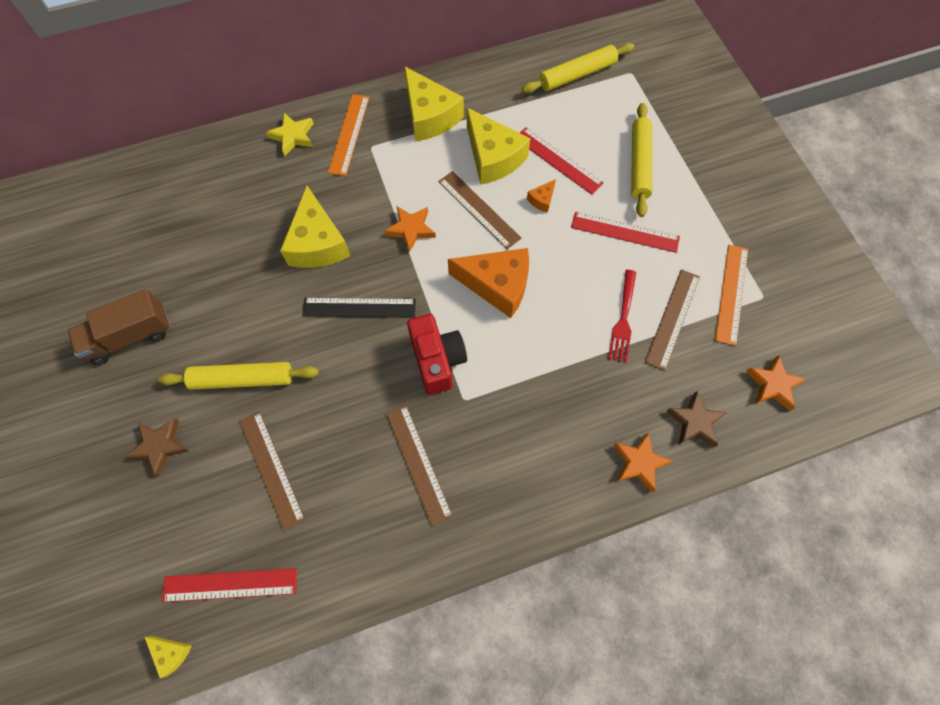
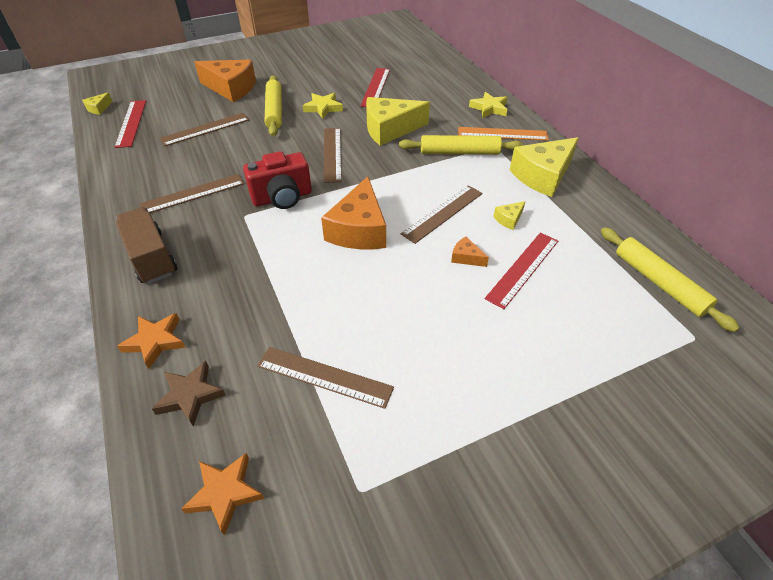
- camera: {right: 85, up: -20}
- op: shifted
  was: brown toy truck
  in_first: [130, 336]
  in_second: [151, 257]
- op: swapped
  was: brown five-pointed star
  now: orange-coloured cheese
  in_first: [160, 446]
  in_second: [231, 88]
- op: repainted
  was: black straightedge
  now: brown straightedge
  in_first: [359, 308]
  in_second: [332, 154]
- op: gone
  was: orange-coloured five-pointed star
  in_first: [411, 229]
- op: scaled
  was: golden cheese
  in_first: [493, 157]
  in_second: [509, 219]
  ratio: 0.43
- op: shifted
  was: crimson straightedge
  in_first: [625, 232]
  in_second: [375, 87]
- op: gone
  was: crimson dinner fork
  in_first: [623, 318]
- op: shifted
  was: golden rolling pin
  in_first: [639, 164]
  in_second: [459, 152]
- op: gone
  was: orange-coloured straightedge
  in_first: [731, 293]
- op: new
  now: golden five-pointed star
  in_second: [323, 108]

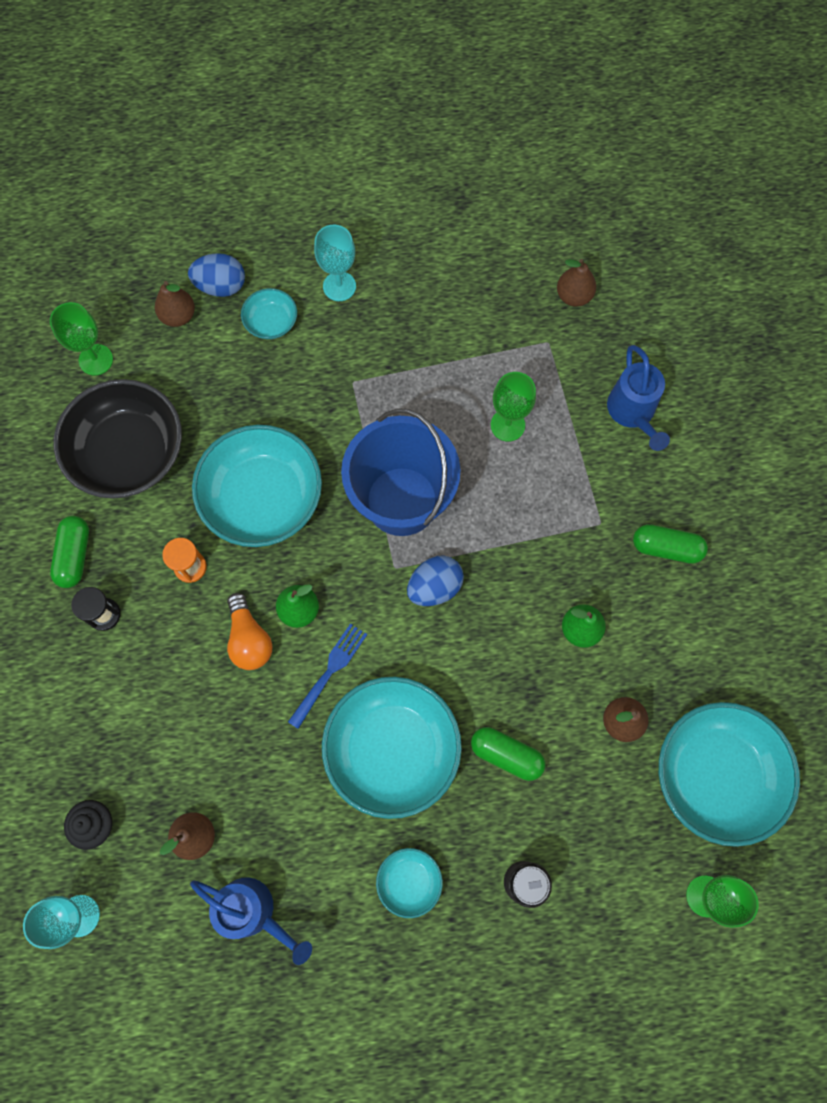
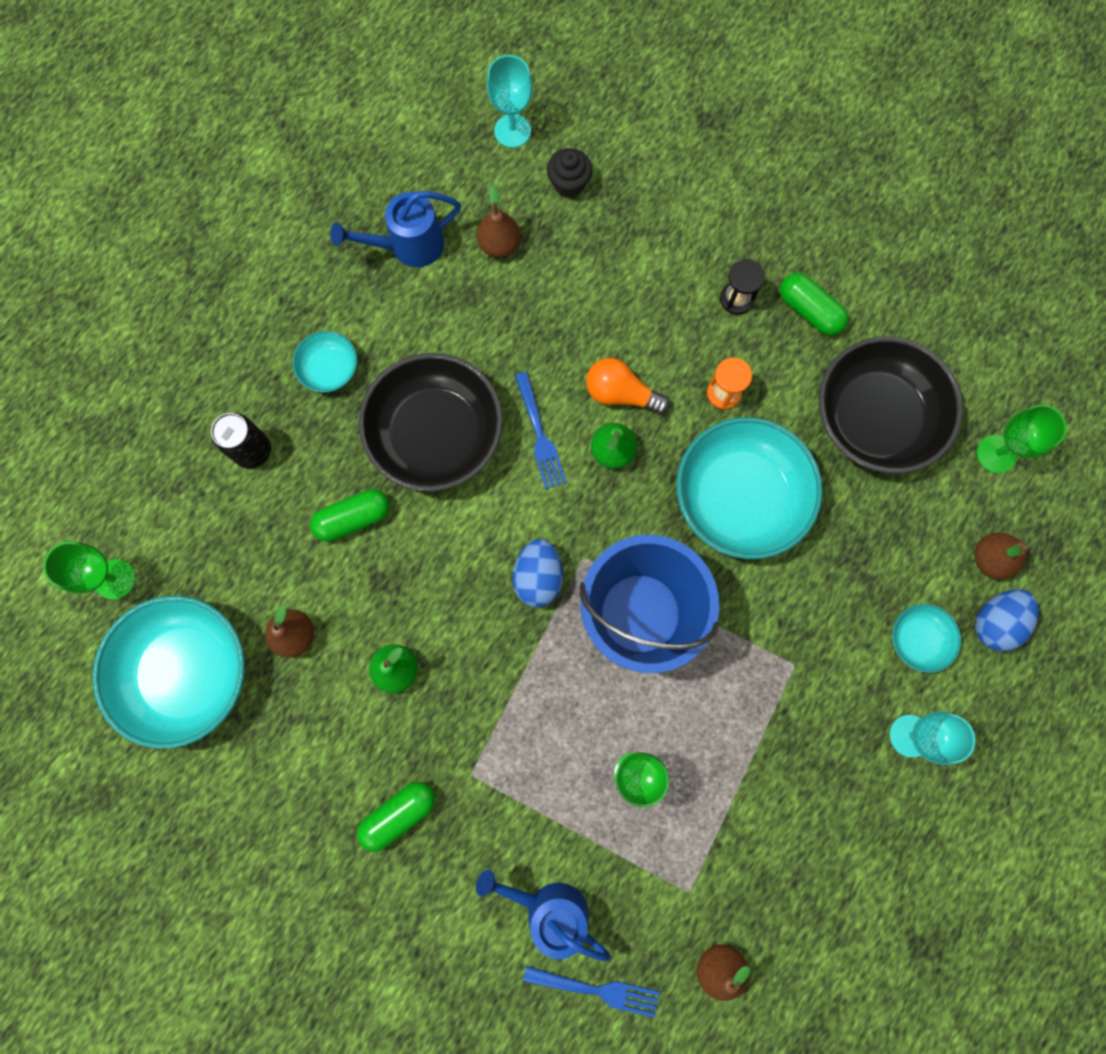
- camera: {right: 130, up: 5}
- op: repainted
  was: turquoise deep dish
  now: black deep dish
  in_first: [392, 749]
  in_second: [436, 434]
- op: new
  now: royal blue dinner fork
  in_second: [597, 989]

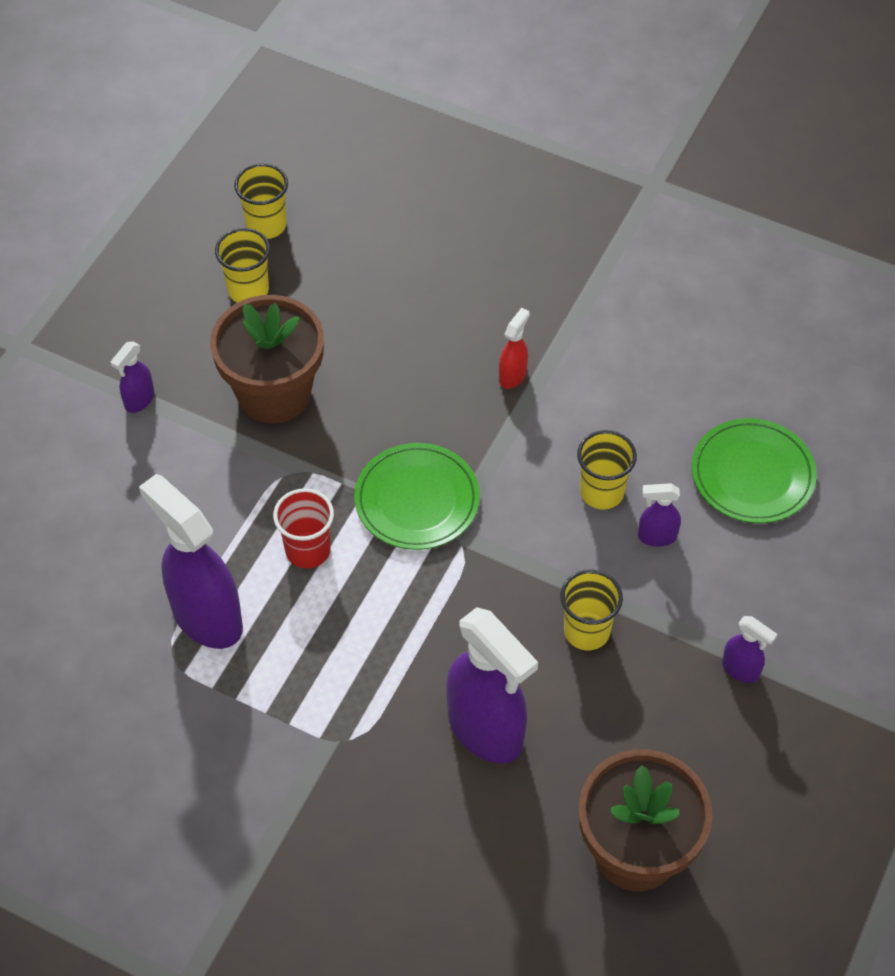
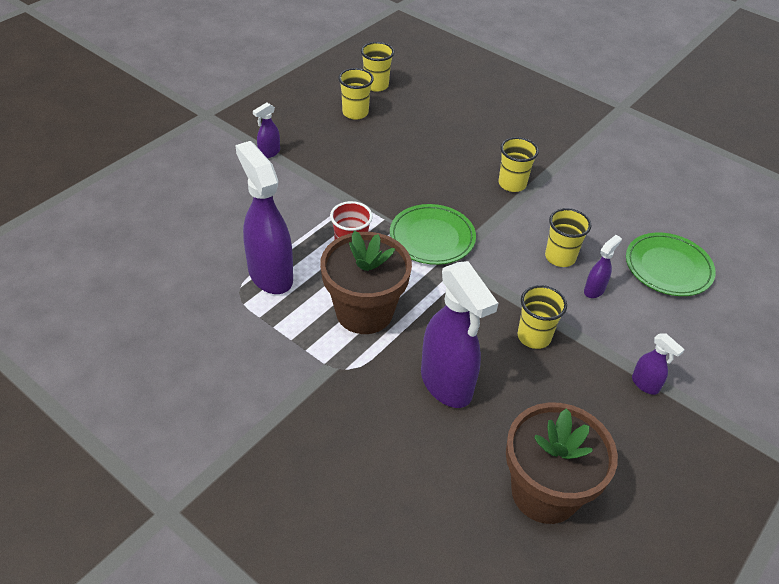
- camera: {right: 10, up: -10}
- op: shifted
  was: brown potted plant
  in_first: [274, 393]
  in_second: [364, 312]
- op: swapped
  was: crimson spray bottle
  now: golden beaker
  in_first: [513, 375]
  in_second: [512, 184]
- op: rotated
  was: violet spray bottle
  in_first: [656, 536]
  in_second: [594, 290]
  clockwise: 120

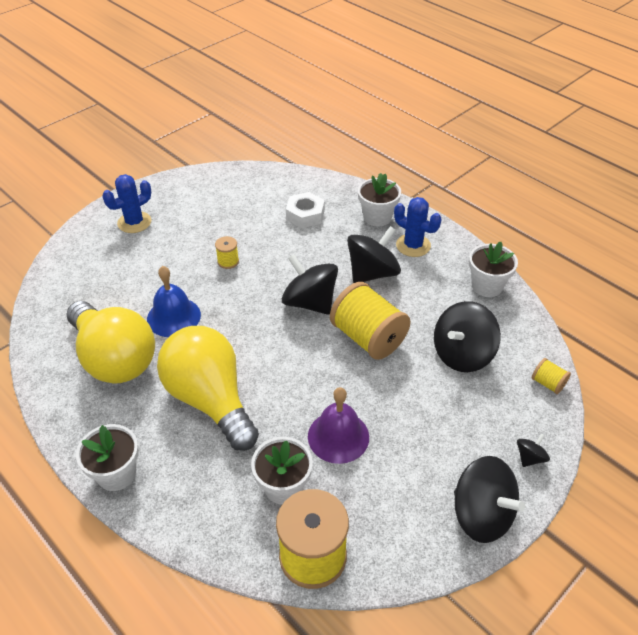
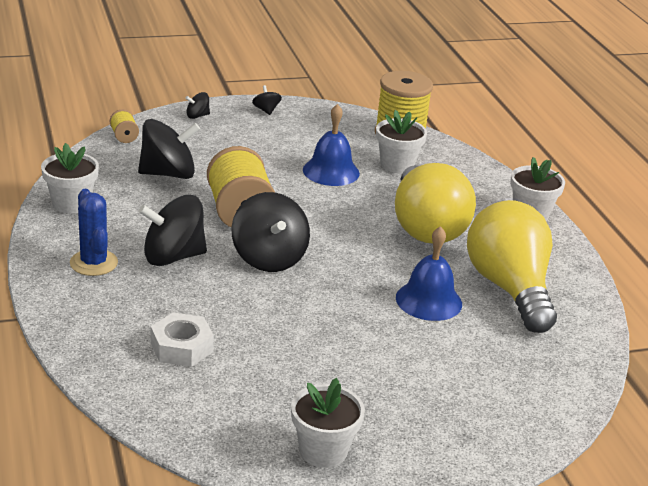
- camera: {right: -155, up: -15}
- op: gone
  was: royal blue prickly plant
  in_first: [134, 222]
- op: gone
  was: golden reel of thread
  in_first: [228, 261]
- op: repainted
  was: violet school bell
  now: royal blue school bell
  in_first: [338, 436]
  in_second: [331, 171]
- op: shifted
  was: white potted plant
  in_first: [377, 217]
  in_second: [323, 451]
- op: scaled
  was: black whirligig
  in_first: [481, 514]
  in_second: [266, 110]
  ratio: 0.46

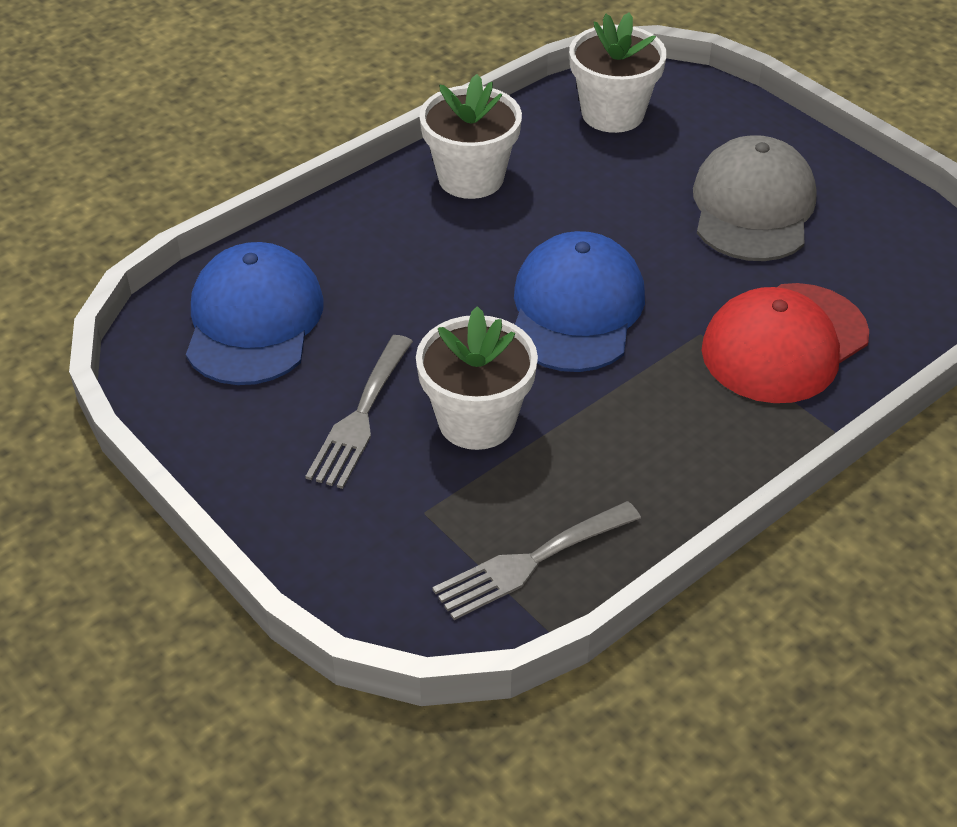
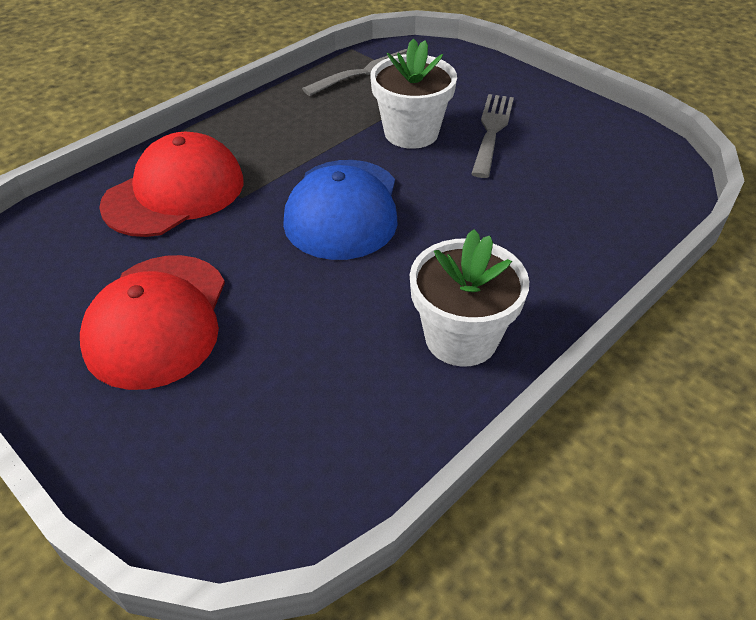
- camera: {right: 175, up: 0}
- op: gone
  was: royal blue peaked cap
  in_first: [253, 321]
- op: gone
  was: white potted plant
  in_first: [612, 114]
- op: repainted
  was: ash-grey peaked cap
  now: crimson peaked cap
  in_first: [753, 207]
  in_second: [157, 320]

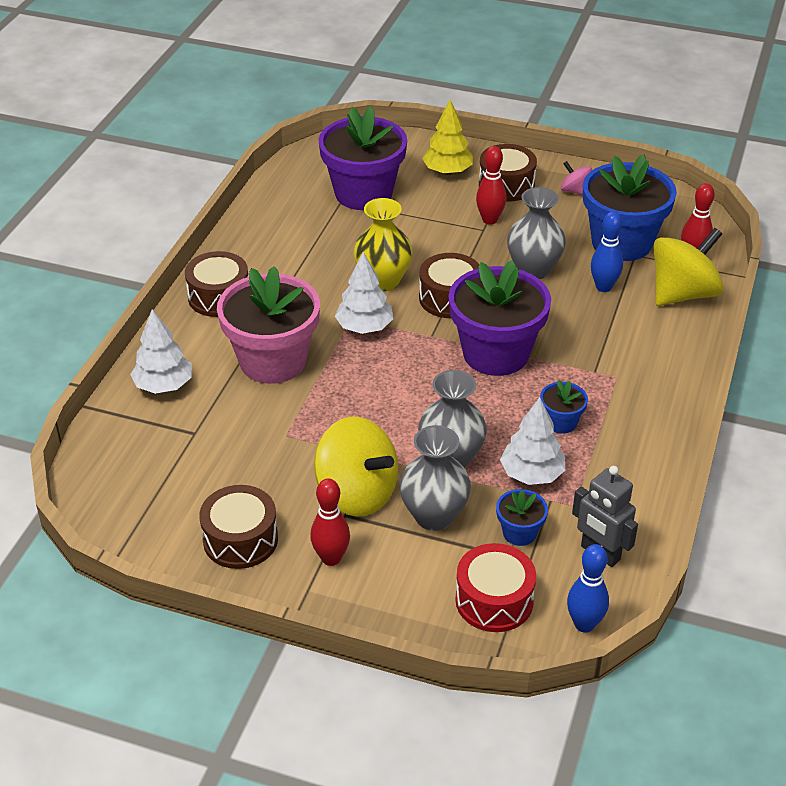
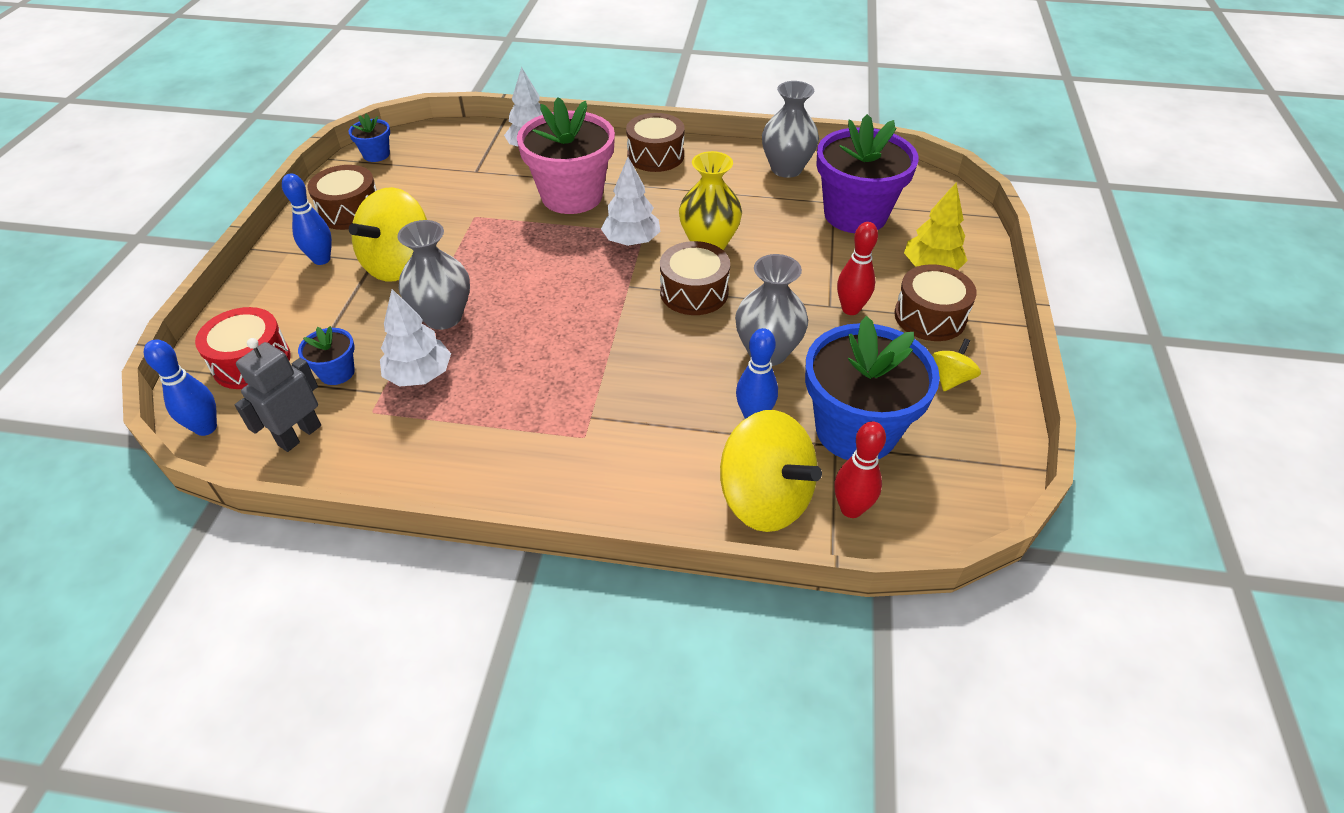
- camera: {right: 80, up: 5}
- op: repainted
  was: crimson skittle
  now: royal blue skittle
  in_first: [331, 558]
  in_second: [321, 259]
- op: shifted
  was: ash-grey flower vase
  in_first: [434, 516]
  in_second: [786, 169]
- op: gone
  was: violet potted plant
  in_first: [496, 353]
- op: shifted
  was: royal blue potted plant
  in_first: [561, 422]
  in_second: [376, 154]
- op: repainted
  was: pink whirligig
  now: golden whirligig
  in_first: [575, 191]
  in_second: [950, 379]

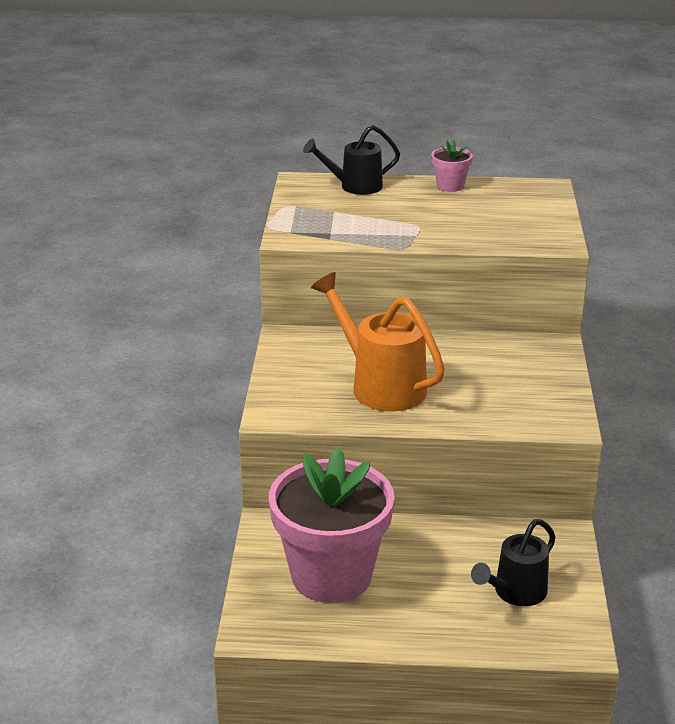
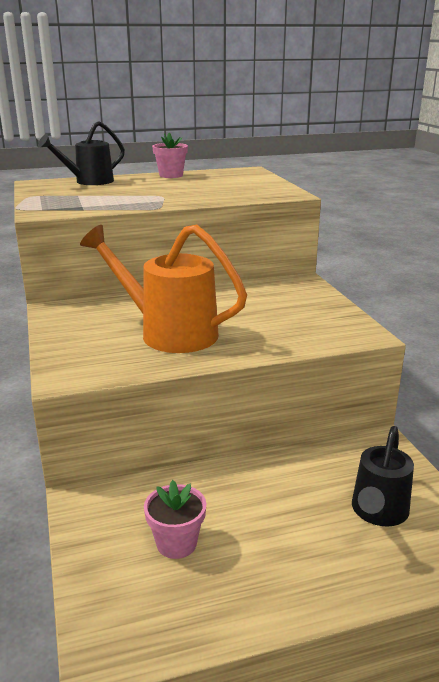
- camera: {right: -20, up: -5}
- op: scaled
  was: pink potted plant
  in_first: [331, 575]
  in_second: [176, 543]
  ratio: 0.42

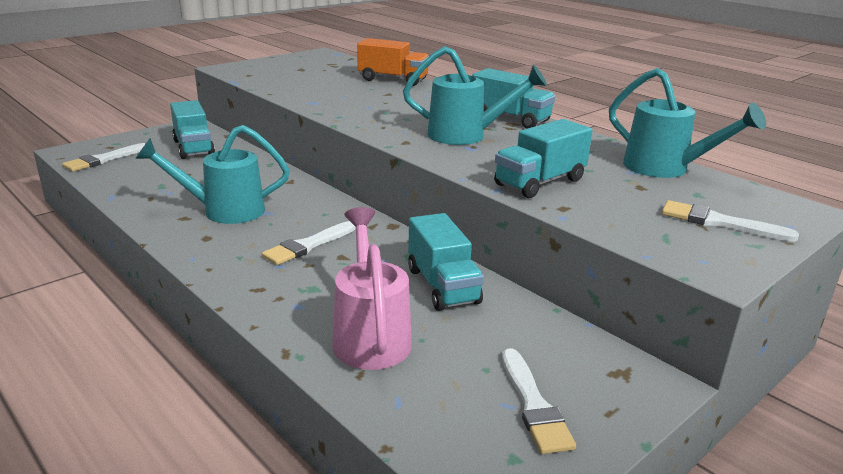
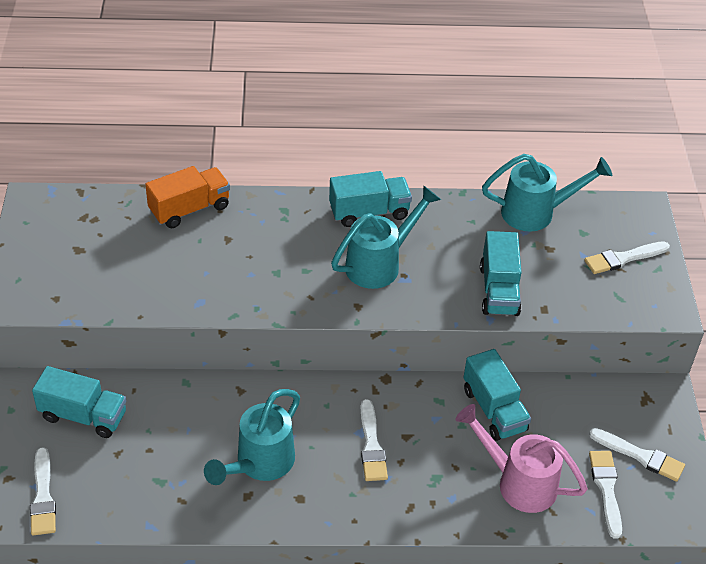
- camera: {right: -50, up: 20}
- op: rotated
  was: turquoise toy truck
  in_first: [442, 286]
  in_second: [494, 410]
  clockwise: 45
- op: new
  now: white paintbrush
  in_second: [606, 489]

